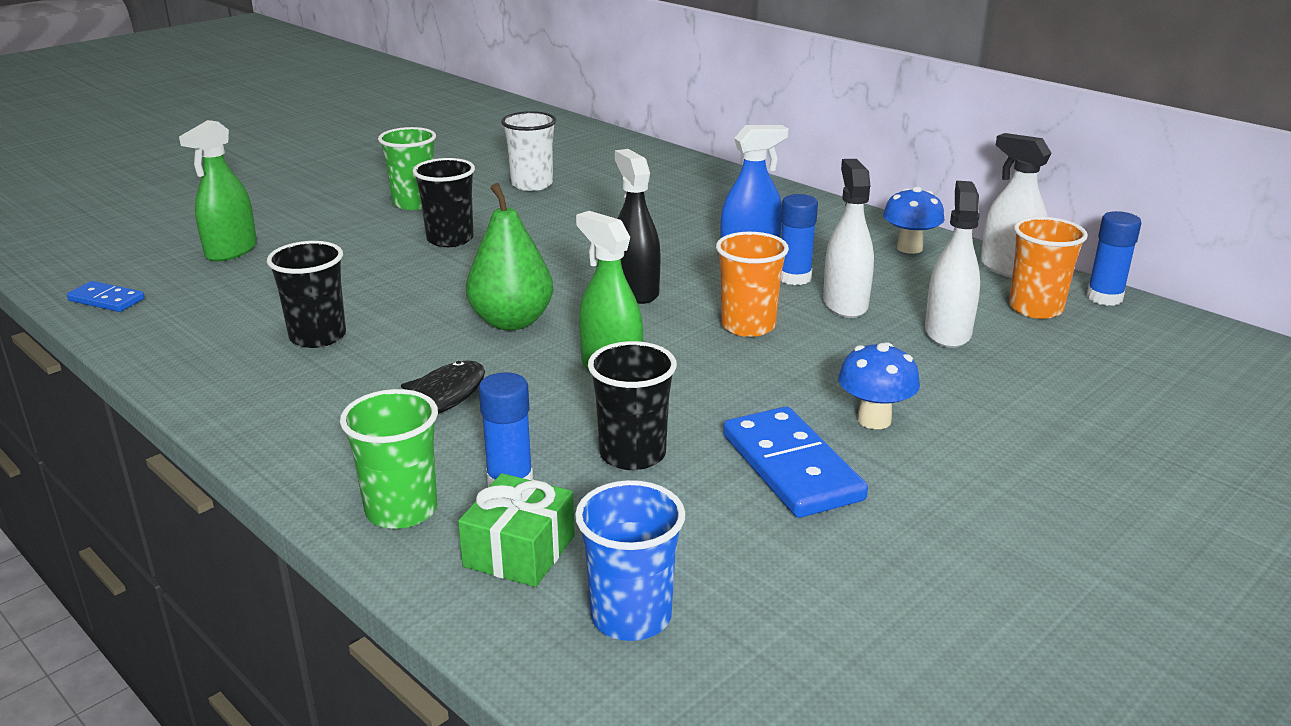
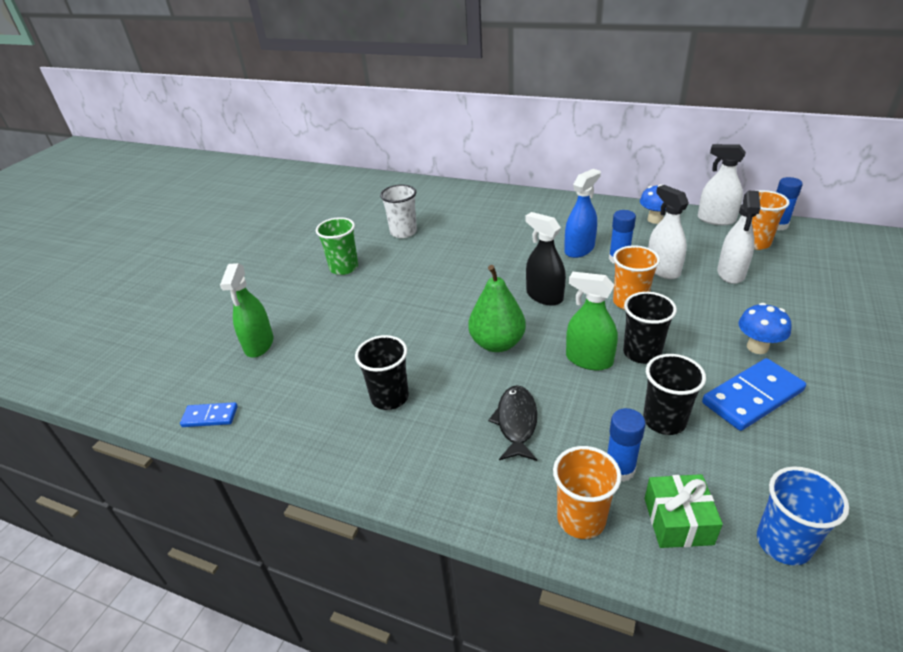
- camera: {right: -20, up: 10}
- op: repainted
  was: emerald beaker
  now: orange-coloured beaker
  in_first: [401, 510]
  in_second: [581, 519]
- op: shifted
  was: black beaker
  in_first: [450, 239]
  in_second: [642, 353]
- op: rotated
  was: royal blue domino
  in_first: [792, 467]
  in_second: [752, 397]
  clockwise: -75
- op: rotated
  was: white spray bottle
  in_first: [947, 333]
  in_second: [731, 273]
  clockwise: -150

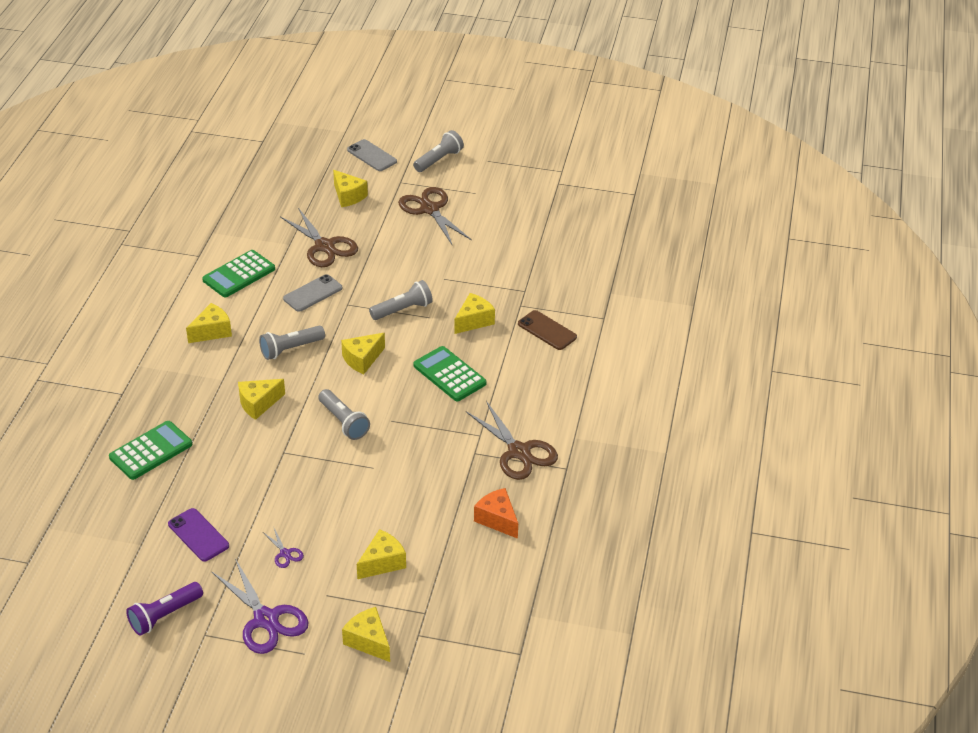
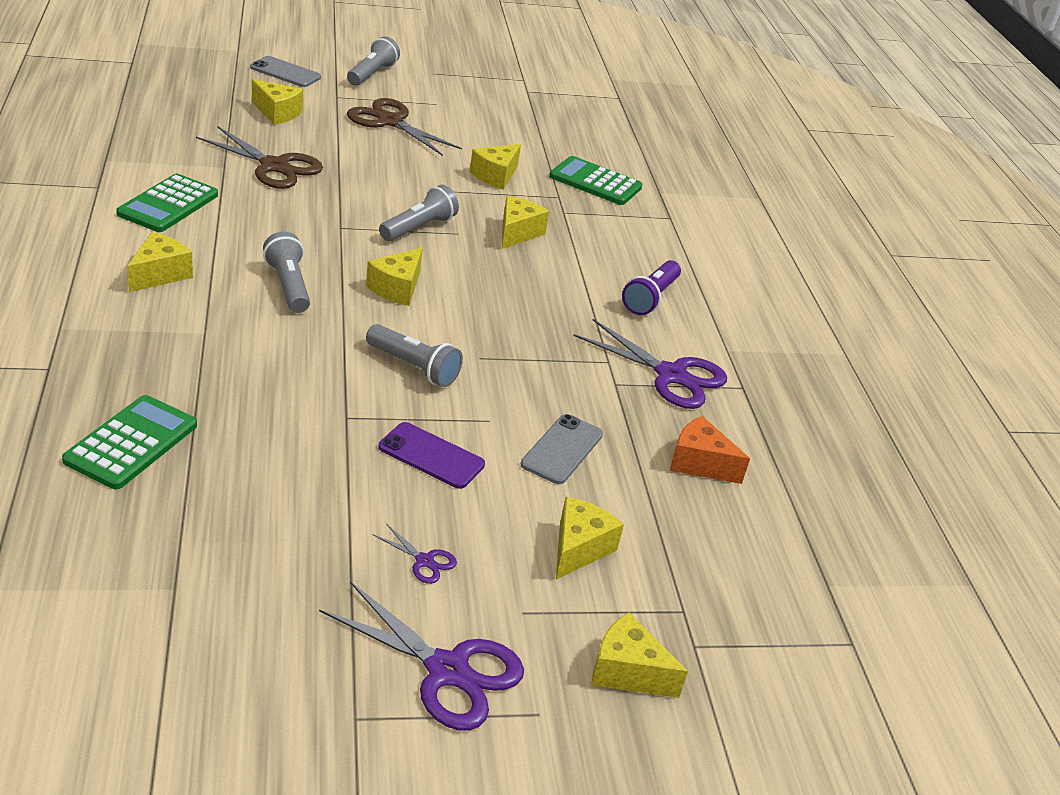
- camera: {right: -25, up: -5}
- op: shifted
  was: violet pocket torch
  in_first: [164, 616]
  in_second: [650, 298]
- op: shifted
  was: violet mobile phone
  in_first: [198, 535]
  in_second: [431, 456]
- op: shifted
  was: golden cheese
  in_first: [258, 404]
  in_second: [495, 176]
- op: rotated
  was: ash-grey pocket torch
  in_first: [290, 349]
  in_second: [288, 286]
  clockwise: 120
- op: shifted
  was: ash-grey mobile phone
  in_first: [312, 293]
  in_second: [562, 449]
- op: shifted
  was: emerald calculator
  in_first: [449, 374]
  in_second: [595, 182]
- op: repainted
  was: brown shears
  now: violet shears
  in_first: [519, 452]
  in_second: [671, 375]
- op: gone
  was: brown mobile phone
  in_first: [547, 330]

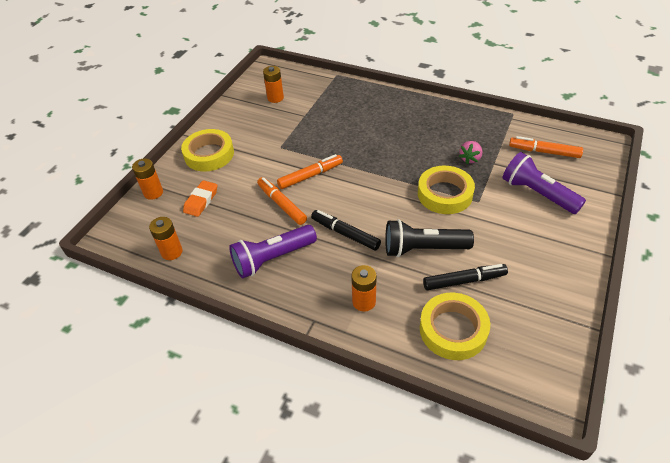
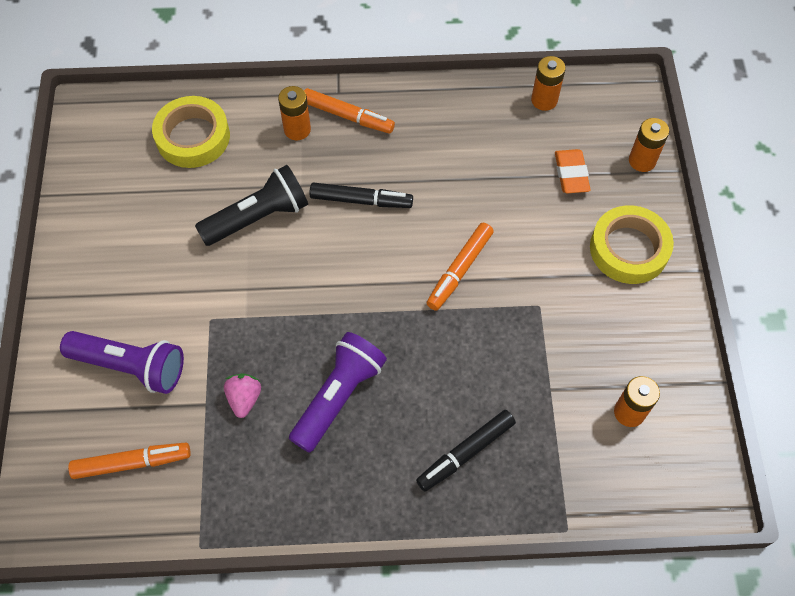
- camera: {right: 150, up: 15}
- op: shifted
  was: violet pocket torch
  in_first: [272, 258]
  in_second: [338, 396]
- op: shifted
  was: orange-coloured marker pen
  in_first: [281, 204]
  in_second: [348, 116]
- op: gone
  was: golden sticky tape
  in_first: [445, 194]
- op: shifted
  was: black marker pen
  in_first: [464, 281]
  in_second: [465, 453]

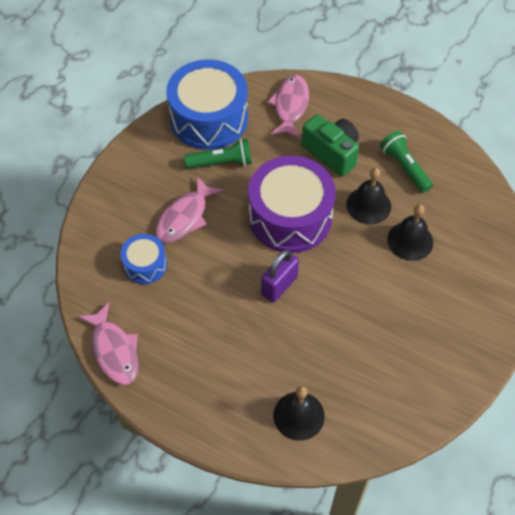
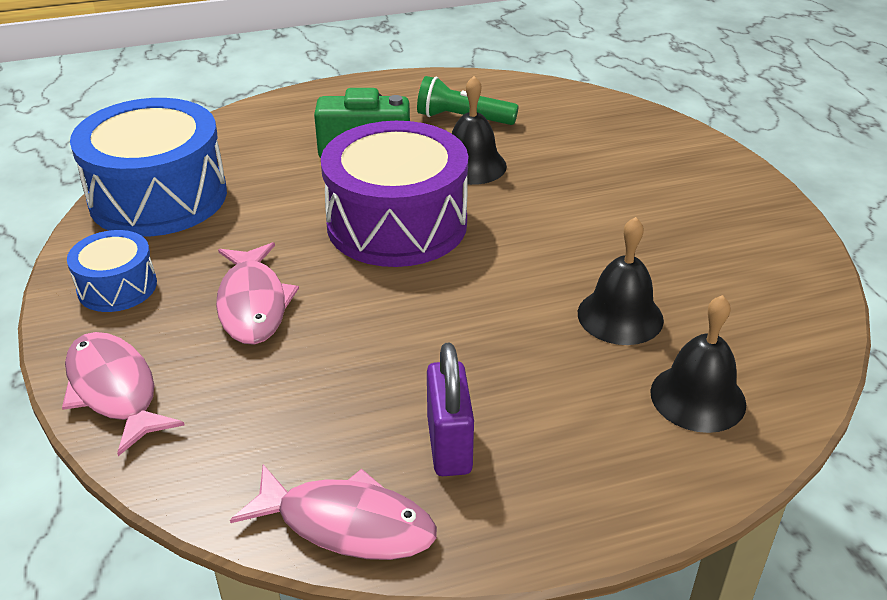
- camera: {right: -45, up: -20}
- op: shifted
  was: royal blue snare drum
  in_first: [145, 265]
  in_second: [117, 287]
- op: gone
  was: emerald pocket torch
  in_first: [221, 162]
- op: shifted
  was: violet padlock
  in_first: [279, 286]
  in_second: [449, 445]
- op: shifted
  was: pink fish figure
  in_first: [290, 106]
  in_second: [114, 390]
- op: shifted
  was: black school bell
  in_first: [410, 241]
  in_second: [620, 316]

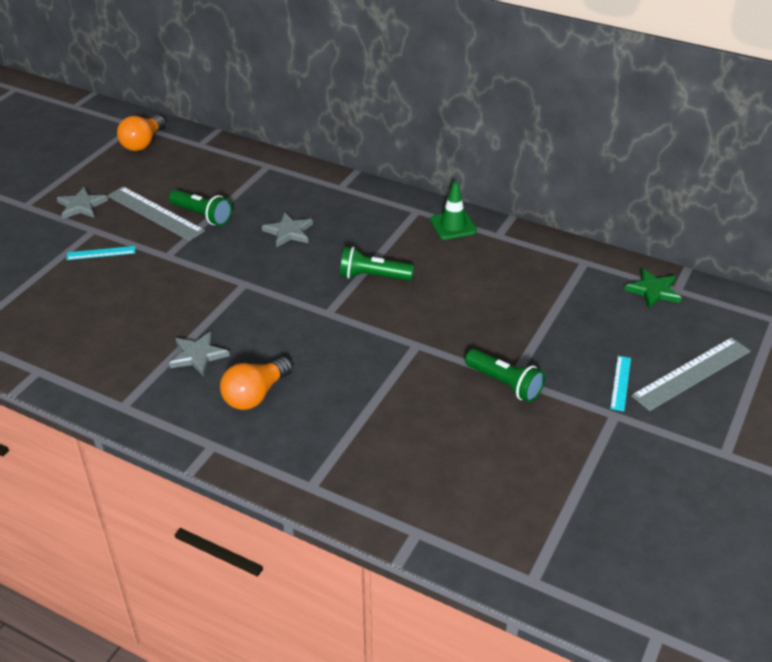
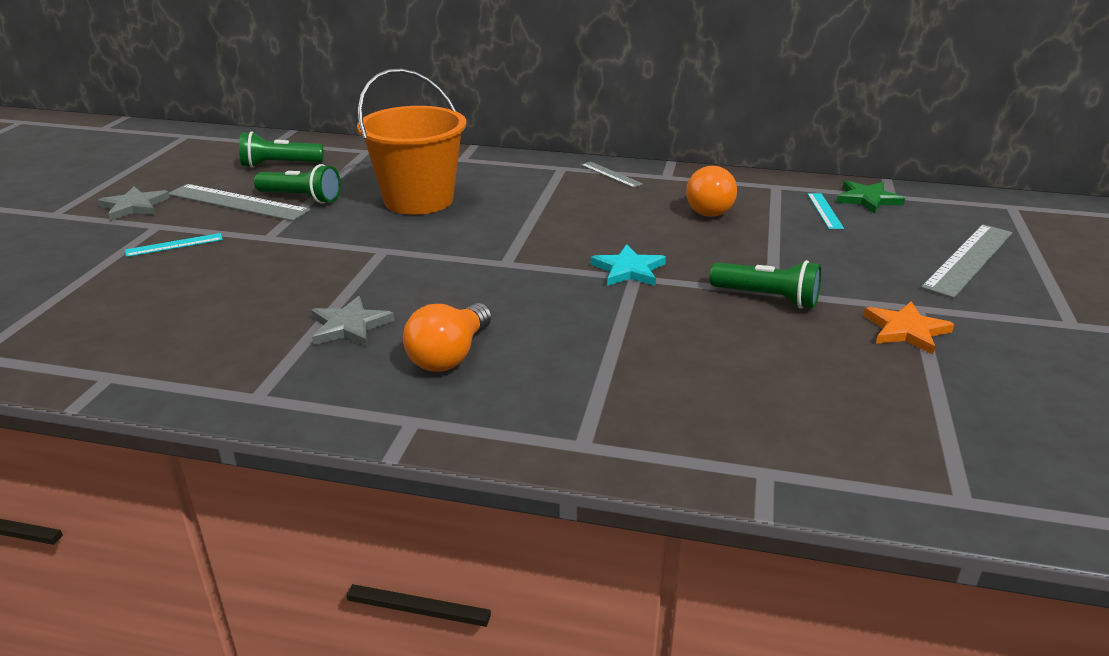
- camera: {right: -15, up: -10}
- op: shifted
  was: orange-coloured lightbulb
  in_first: [143, 143]
  in_second: [709, 208]
- op: swapped
  was: ash-grey five-pointed star
  now: orange-coloured sand bucket
  in_first: [289, 232]
  in_second: [418, 200]
- op: shifted
  was: emerald pocket torch
  in_first: [373, 276]
  in_second: [279, 165]
- op: swapped
  was: emerald traffic cone
  now: ash-grey straightedge
  in_first: [453, 225]
  in_second: [611, 174]
- op: shifted
  was: turquoise straightedge
  in_first: [620, 383]
  in_second: [824, 210]
- op: new
  now: turquoise five-pointed star
  in_second: [628, 270]
- op: new
  now: orange-coloured five-pointed star
  in_second: [906, 330]

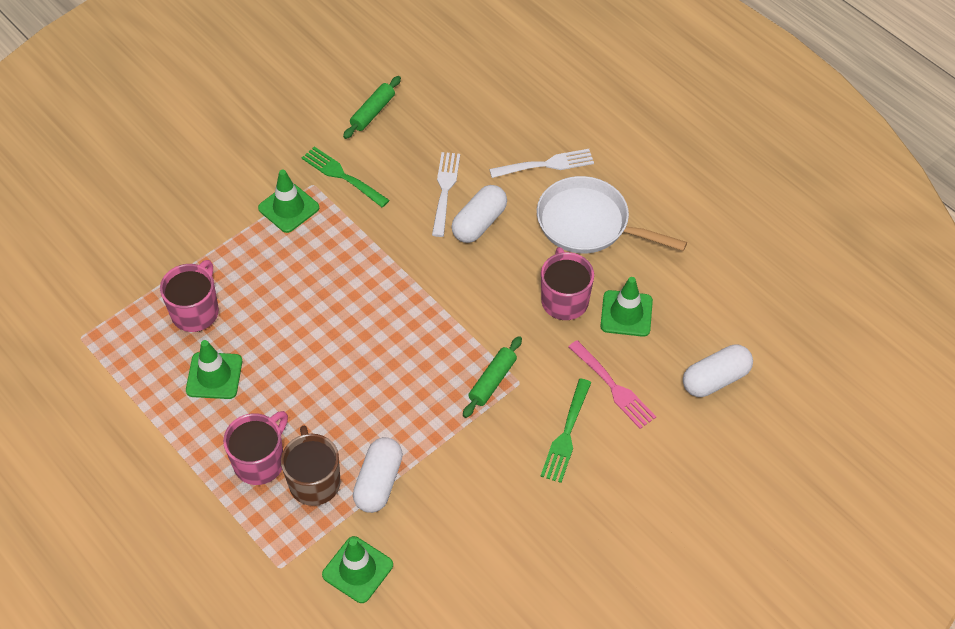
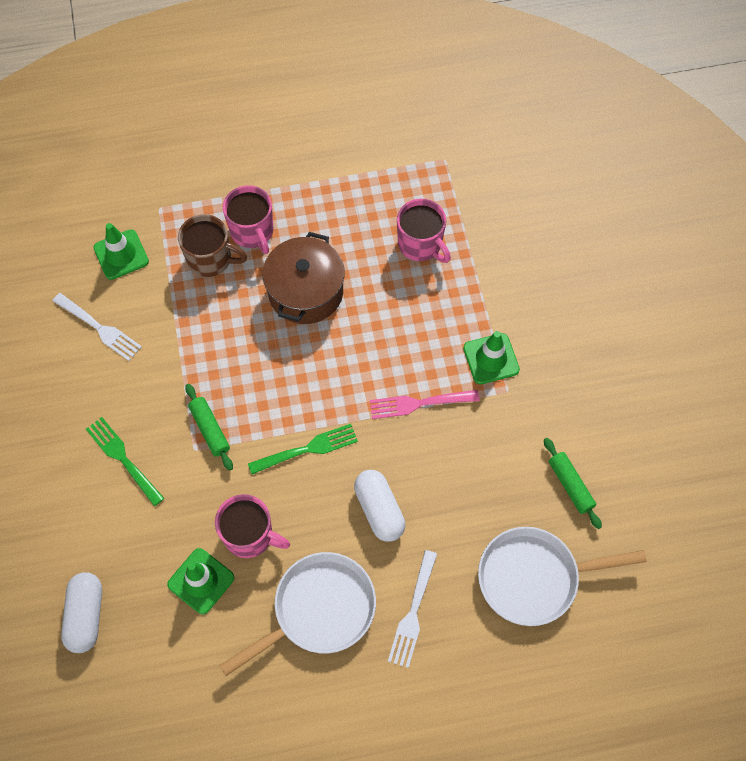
- camera: {right: 120, up: 10}
- op: gone
  was: emerald traffic cone
  in_first: [214, 376]
- op: shifted
  was: emerald dinner fork
  in_first: [342, 176]
  in_second: [307, 449]
- op: gone
  was: white pill shape
  in_first: [378, 482]
- op: shifted
  was: white dinner fork
  in_first: [445, 190]
  in_second: [99, 328]
- op: shifted
  was: pink dinner fork
  in_first: [613, 387]
  in_second: [419, 403]
- op: new
  now: brown pot
  in_second: [305, 291]
- op: new
  now: white skillet
  in_second: [534, 577]

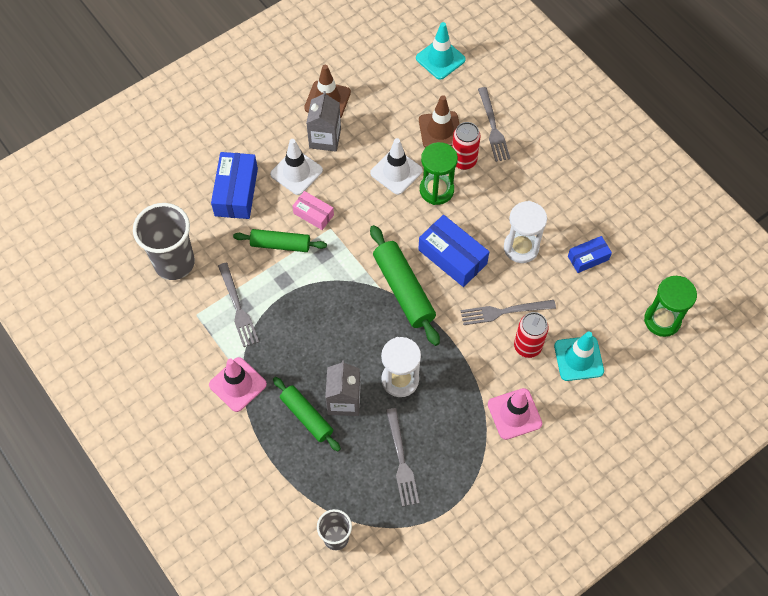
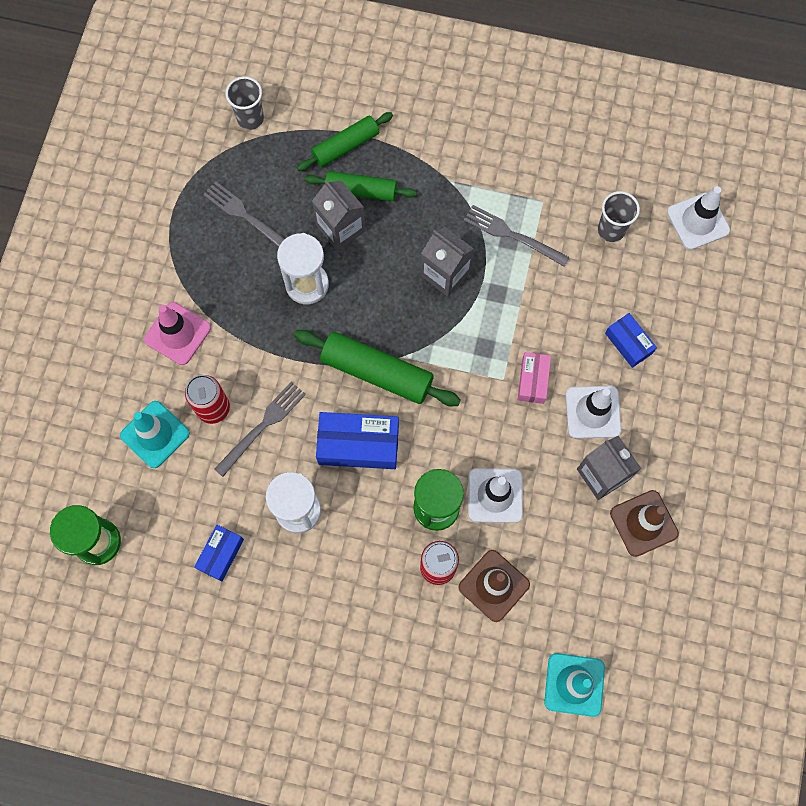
- camera: {right: 140, up: 10}
- op: scaled
  was: ash-grey beaker
  in_first: [174, 263]
  in_second: [611, 230]
  ratio: 0.56
- op: gone
  was: pink traffic cone
  in_first: [237, 384]
- op: scaled
  was: royal blue package
  in_first: [236, 192]
  in_second: [628, 343]
  ratio: 0.59
- op: shifted
  was: emerald rolling pin
  in_first: [280, 244]
  in_second: [345, 146]
- op: rotated
  was: pink package
  in_first: [313, 214]
  in_second: [533, 380]
  clockwise: -75
- op: gone
  was: ash-grey dinner fork
  in_first: [493, 127]
- op: new
  now: ash-grey milk carton
  in_second: [445, 273]
- op: new
  now: white traffic cone
  in_second: [698, 221]

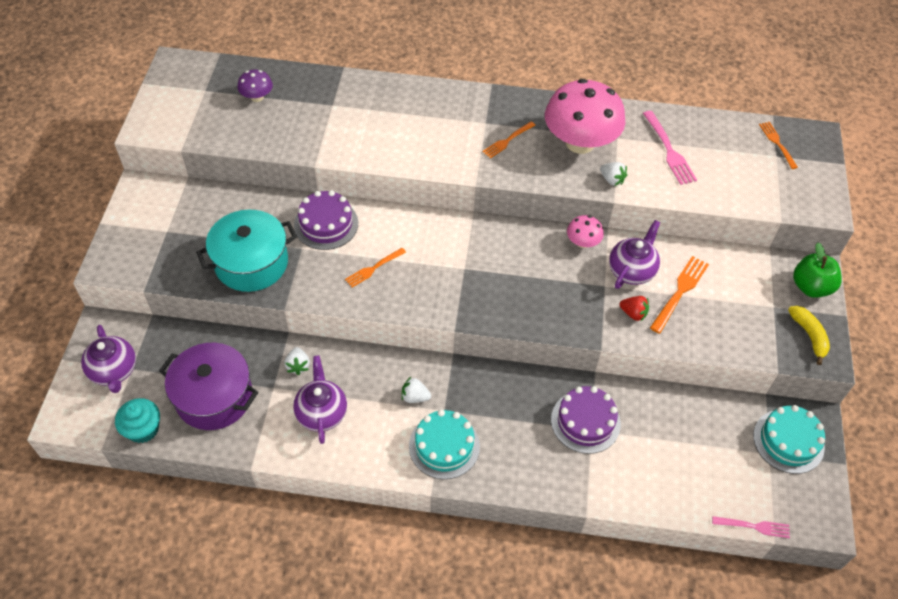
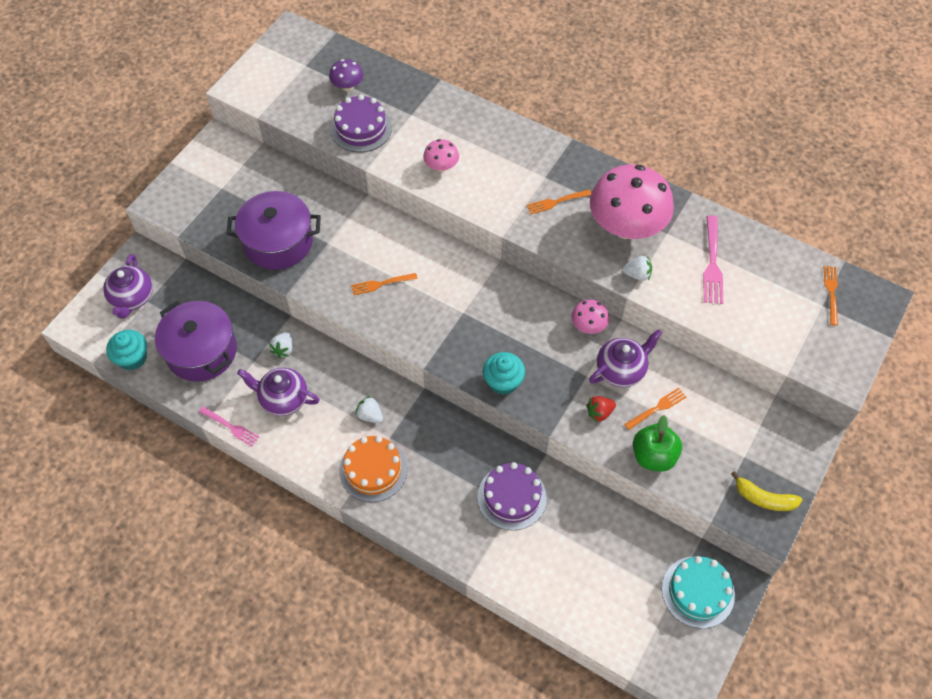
- camera: {right: 25, up: 5}
- op: repainted
  was: turquoise pot
  now: violet pot
  in_first: [251, 263]
  in_second: [278, 242]
- op: rotated
  was: violet teapot
  in_first: [321, 413]
  in_second: [283, 399]
  clockwise: -90
- op: shifted
  was: violet layer cake
  in_first: [326, 224]
  in_second: [361, 128]
- op: repainted
  was: turquoise layer cake
  now: orange-coloured layer cake
  in_first: [444, 446]
  in_second: [373, 470]
- op: rotated
  was: white strawberry
  in_first: [612, 180]
  in_second: [637, 274]
  clockwise: -60
- op: rotated
  was: crimson strawberry
  in_first: [633, 313]
  in_second: [599, 412]
  clockwise: 105
- op: scaled
  was: orange-coloured dinner fork
  in_first: [680, 292]
  in_second: [656, 408]
  ratio: 0.66
- op: shifted
  was: pink dinner fork
  in_first: [753, 526]
  in_second: [230, 427]
- op: rotated
  was: golden banana
  in_first: [809, 335]
  in_second: [764, 498]
  clockwise: 105
- op: shifted
  was: emerald apple fruit
  in_first: [811, 287]
  in_second: [653, 456]
- op: new
  now: pink fungus
  in_second: [441, 166]
- op: new
  now: turquoise fairy cake
  in_second: [503, 382]

